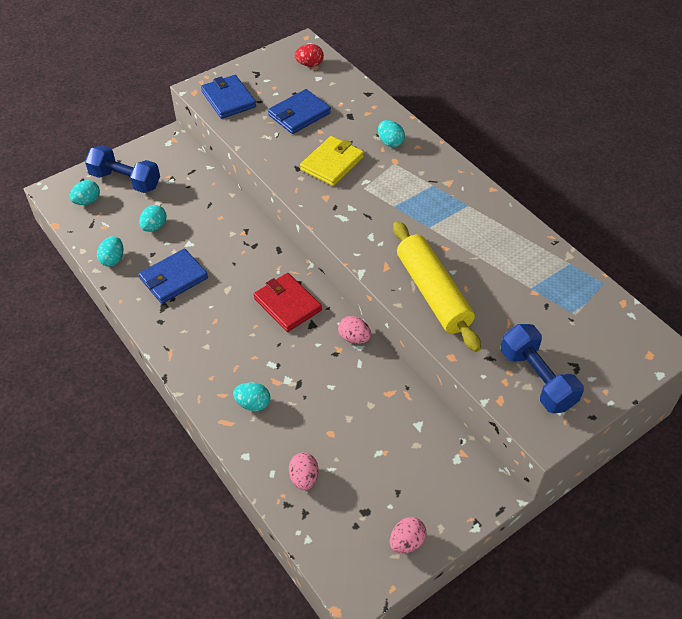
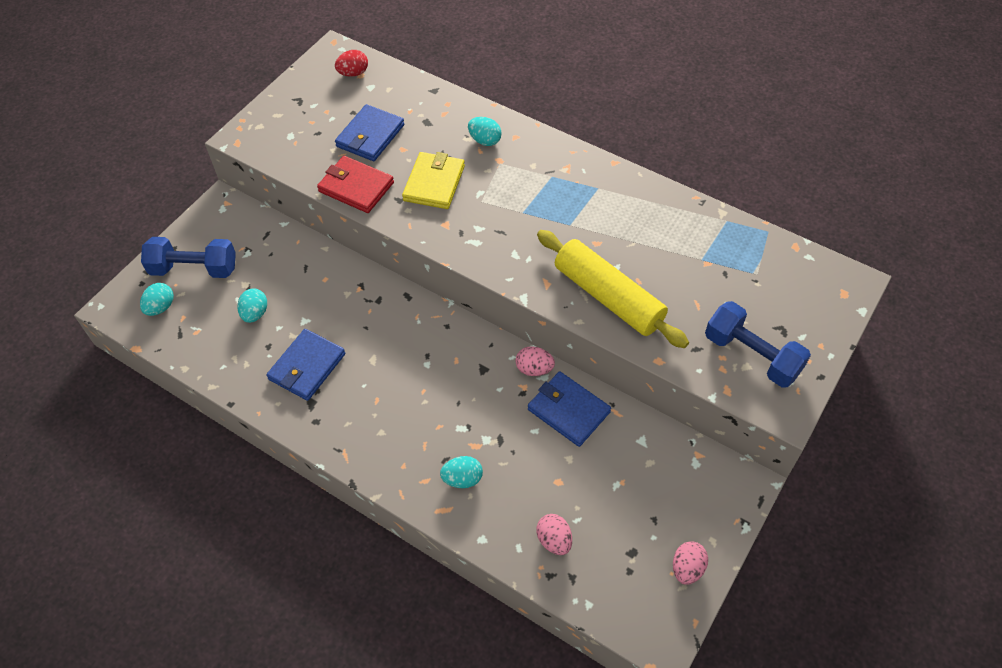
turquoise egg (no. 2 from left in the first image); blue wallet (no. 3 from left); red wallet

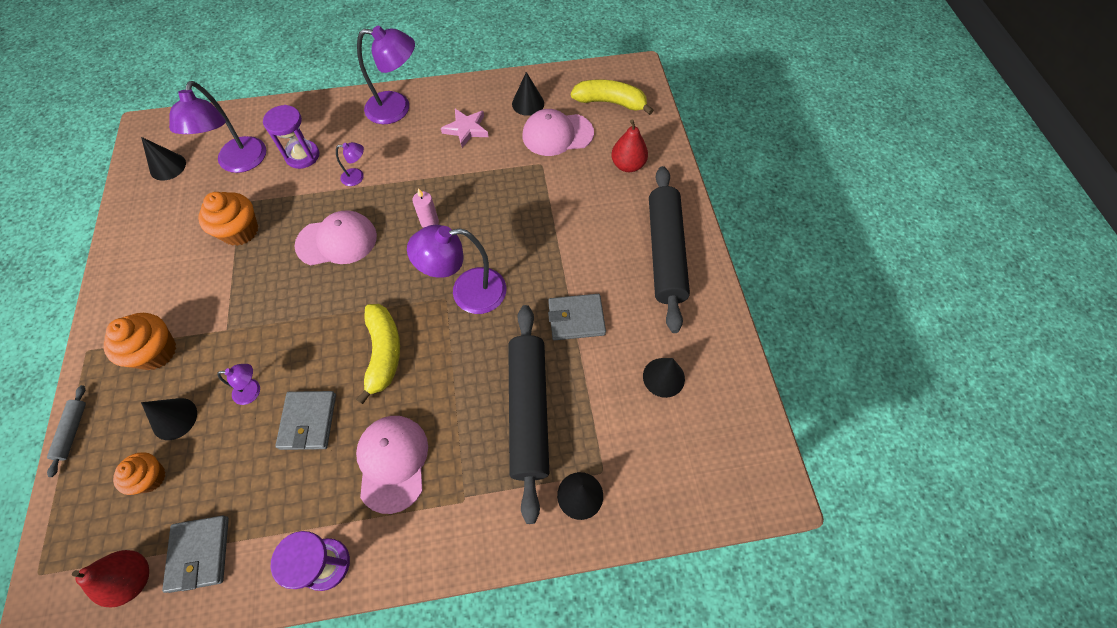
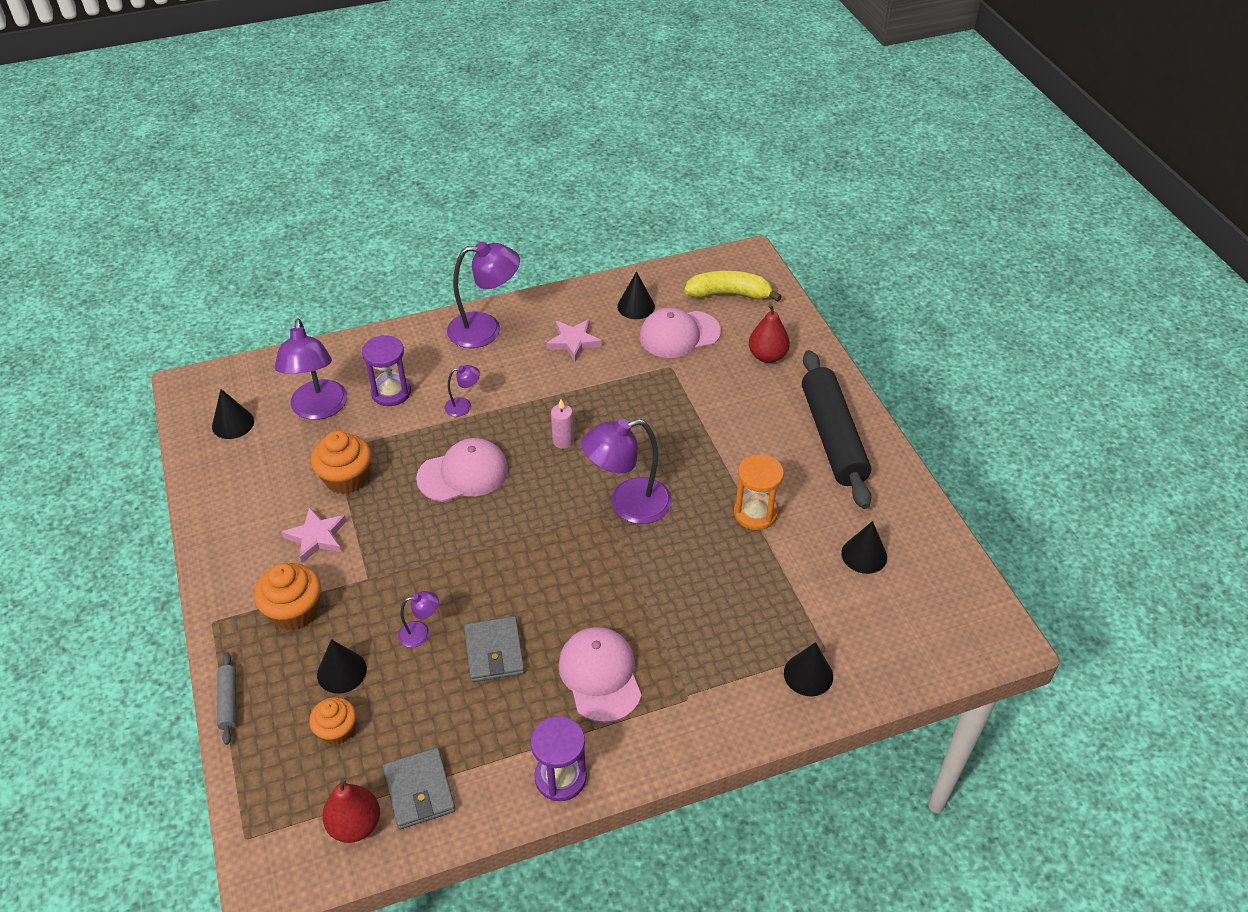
yellow banana (no. 1 from left in the first image); black rolling pin (no. 1 from left in the first image); orange hourglass; pink star (no. 1 from left)

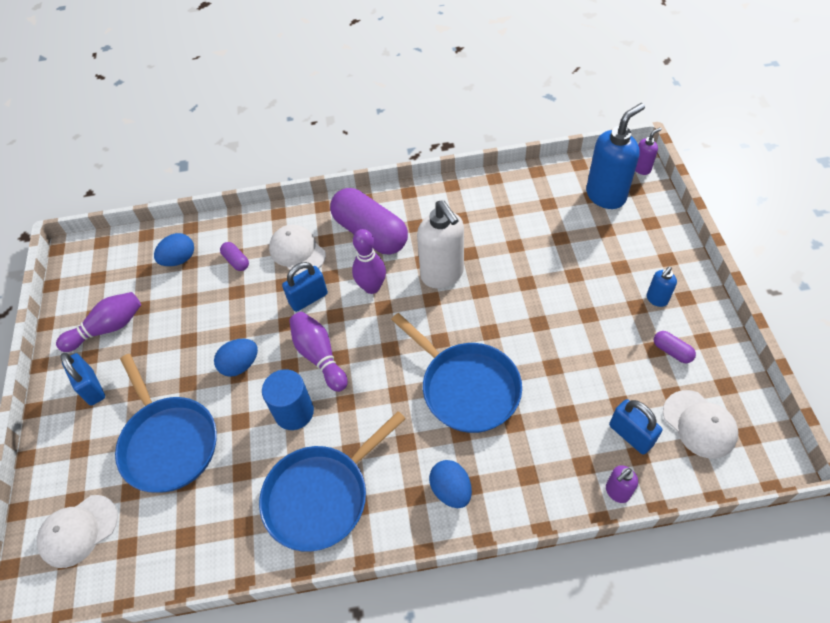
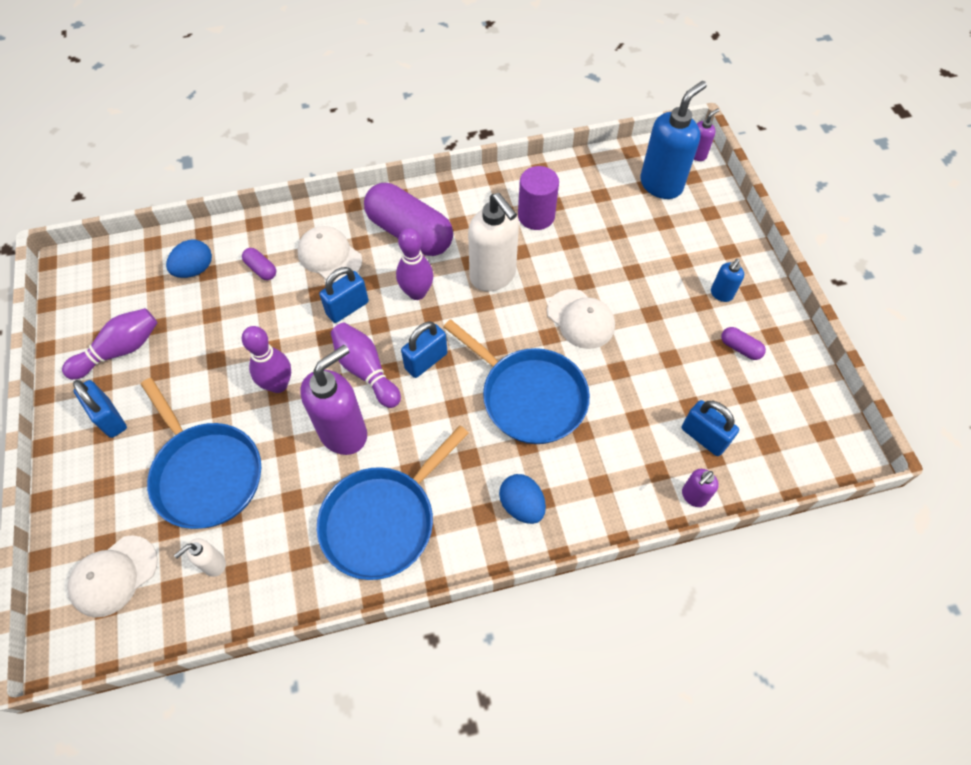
purple bowling pin (no. 2 from left); purple soap dispenser (no. 1 from left); white cap (no. 3 from left); white soap dispenser (no. 1 from left); blue padlock (no. 3 from left); purple cylinder

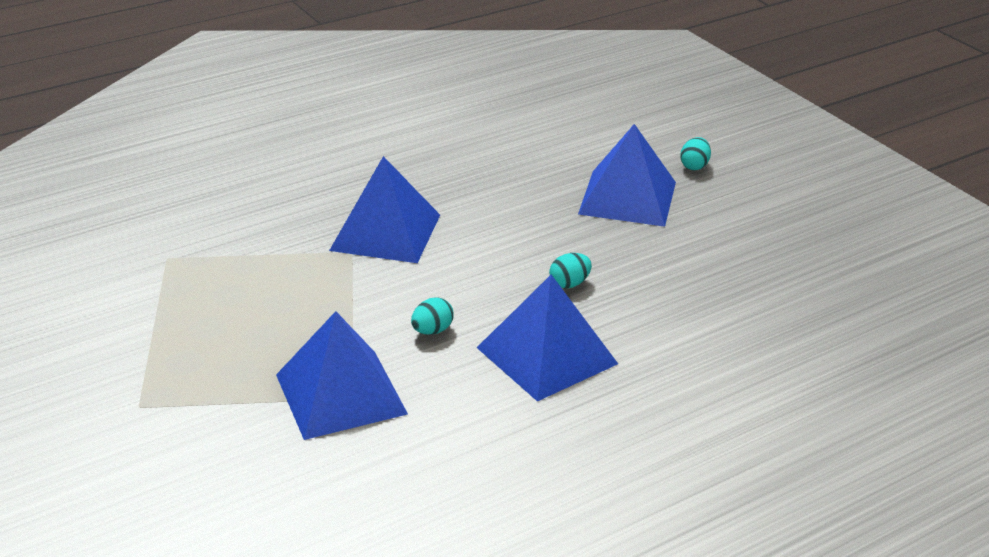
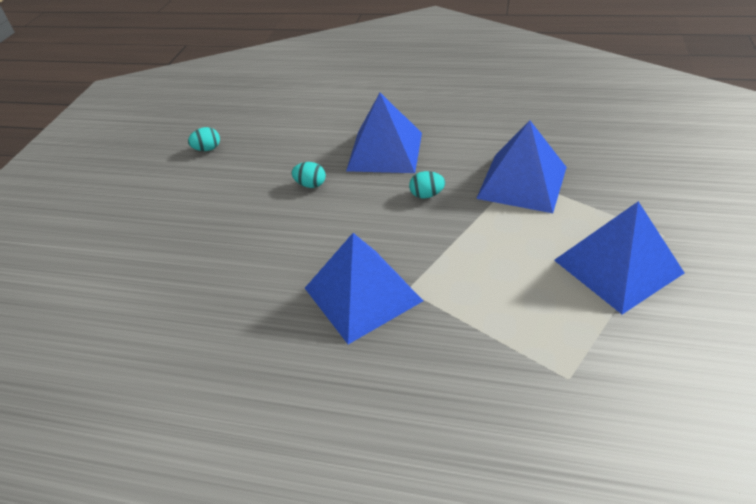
blue pyramid (no. 4 from left); turquoise egg (no. 1 from left)

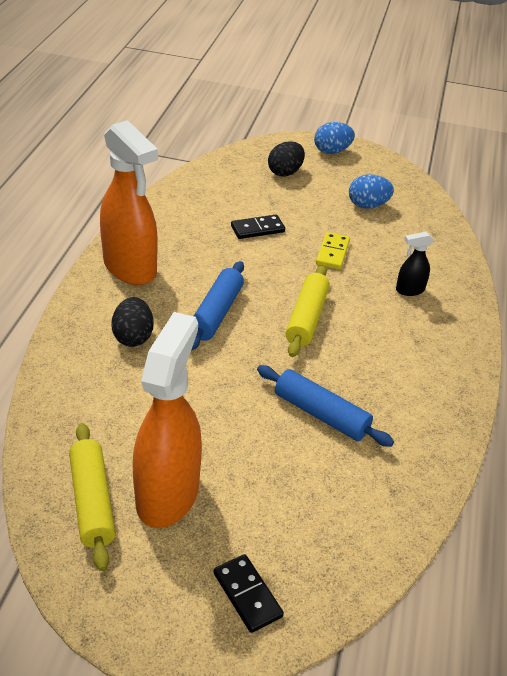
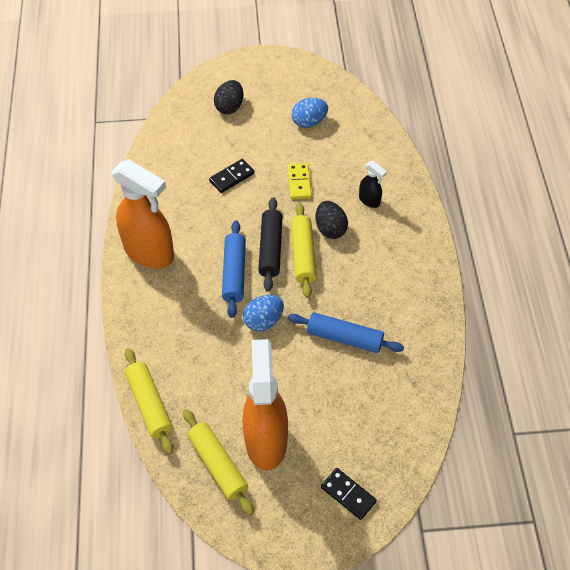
black egg (no. 2 from left); blue egg (no. 1 from left); black spray bottle; yellow rolling pin (no. 1 from left); black rolling pin

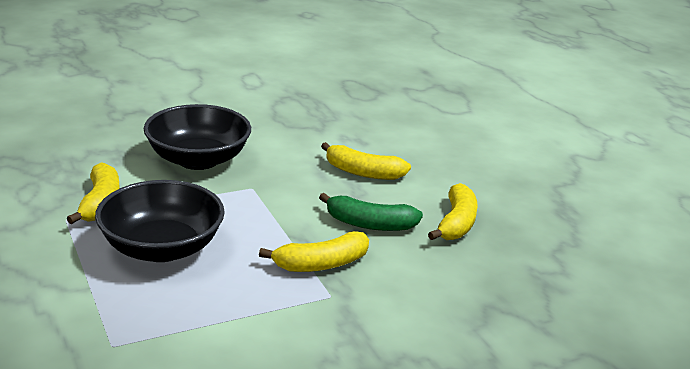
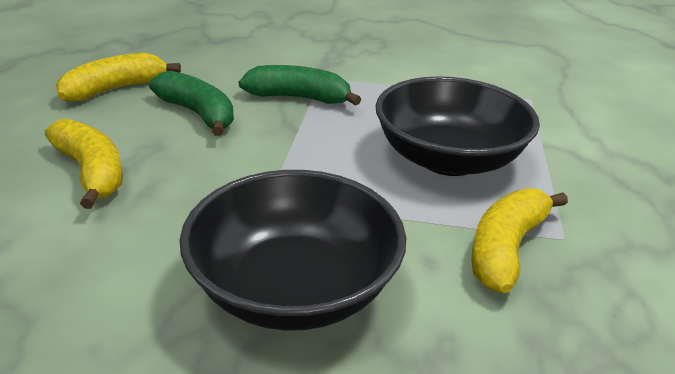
green banana (no. 2 from left)

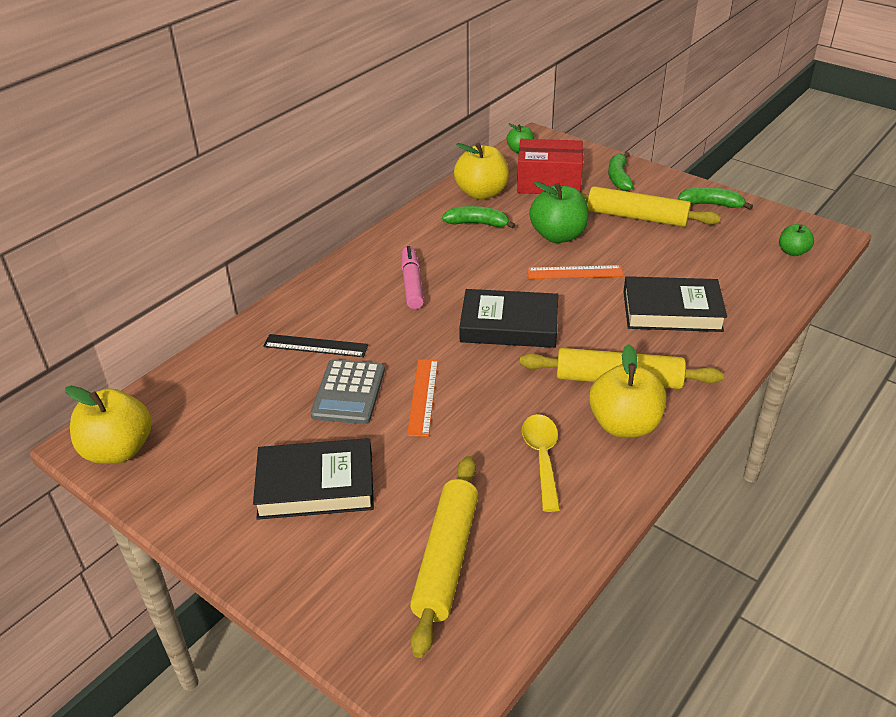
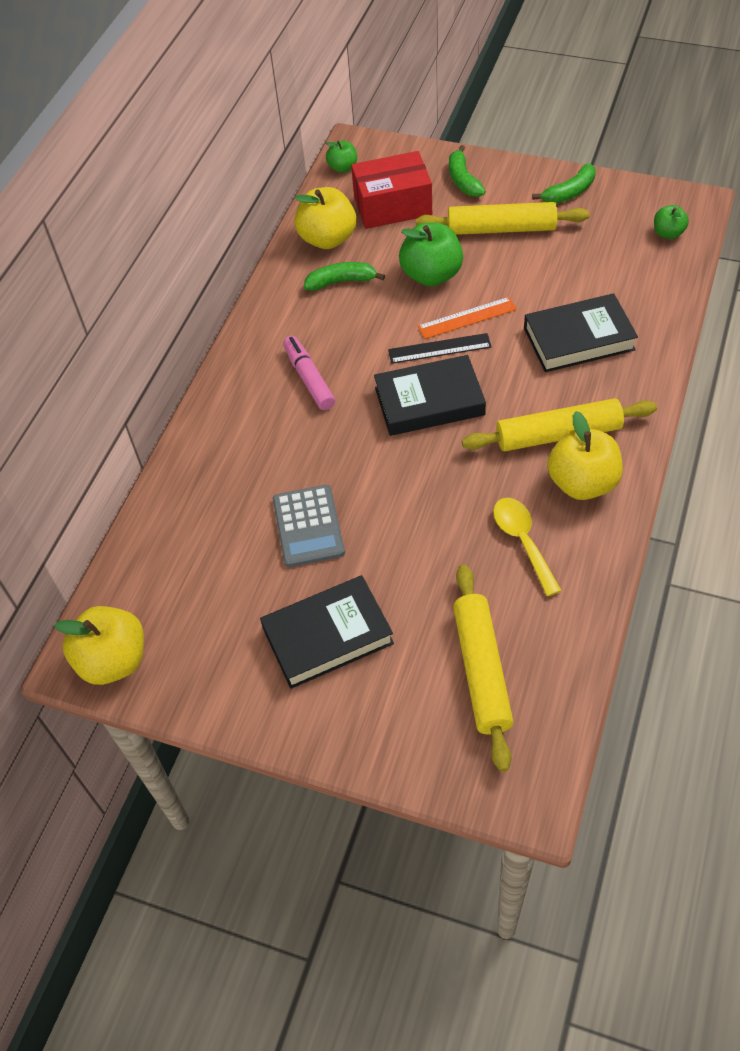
black ruler; orange ruler (no. 1 from left in the first image); green banana (no. 3 from left)

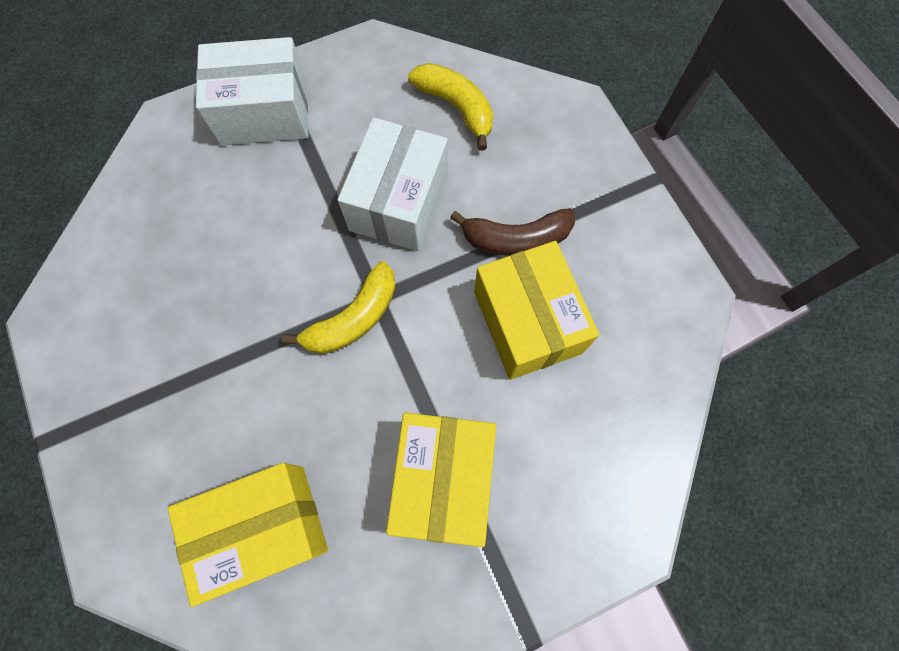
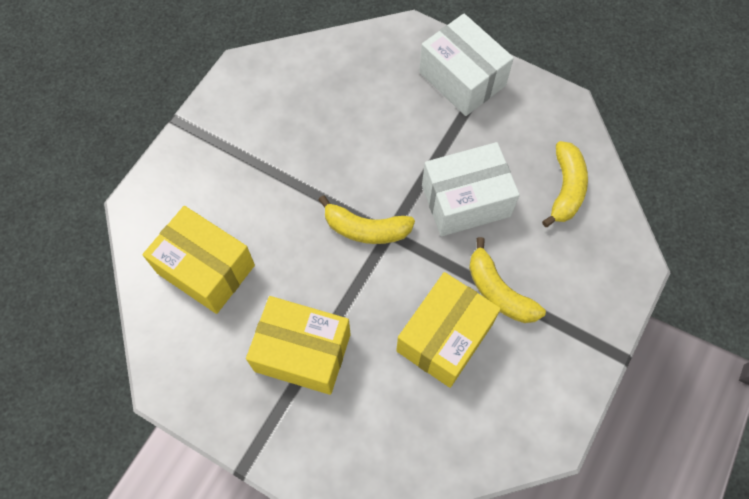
yellow box (no. 2 from left); yellow banana (no. 2 from left)

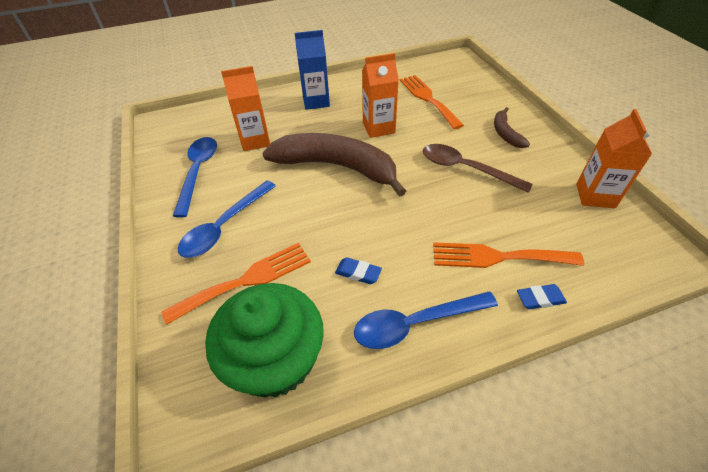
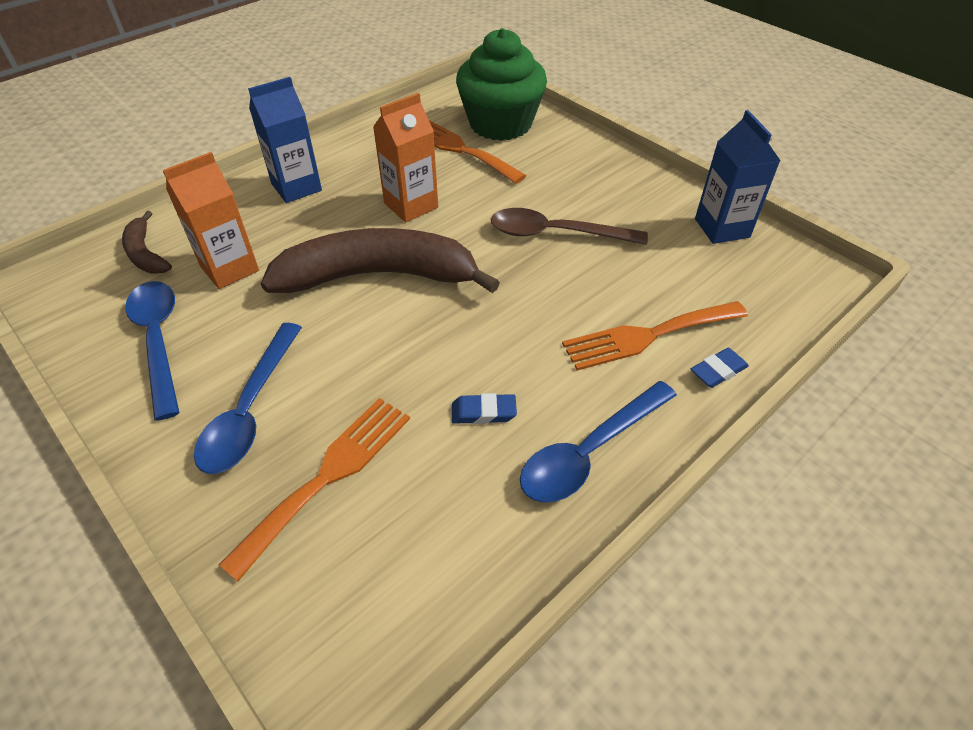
green cupcake; brown banana (no. 1 from left); blue carton (no. 2 from left)

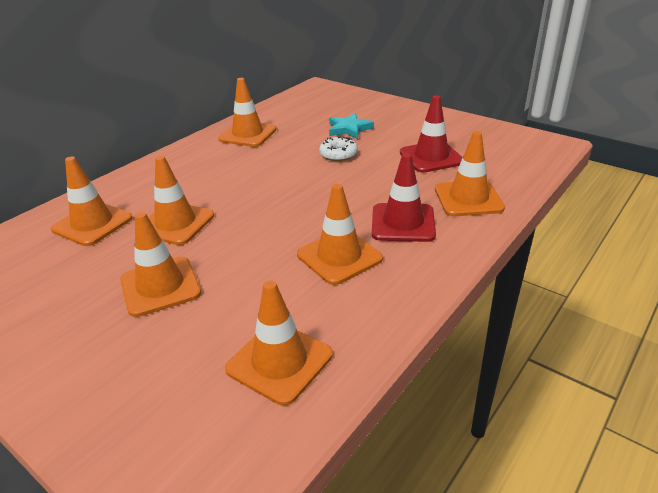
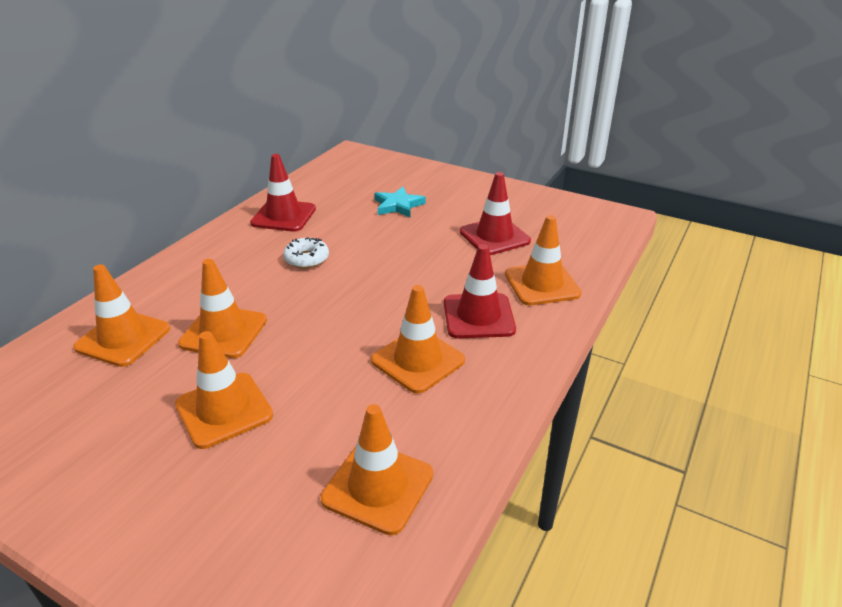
red traffic cone (no. 1 from left); white donut

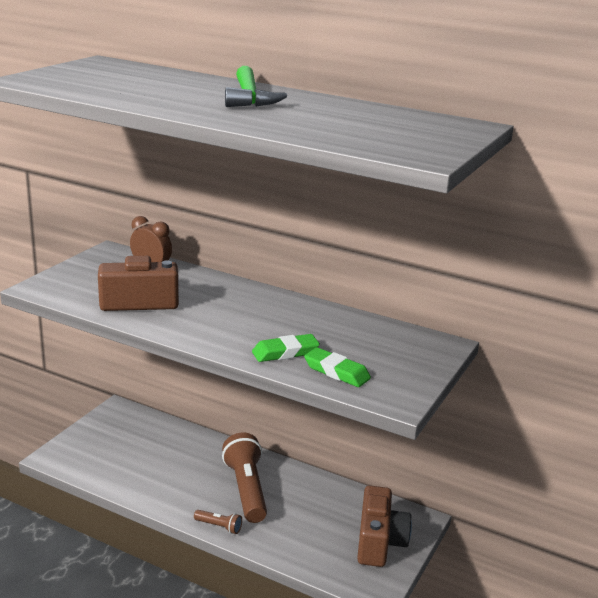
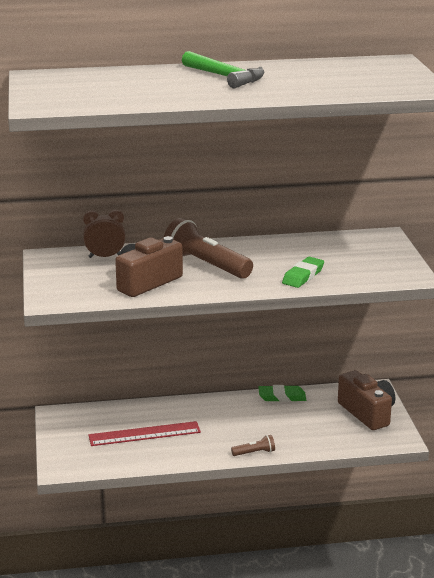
brown flashlight (no. 1 from left); green eraser (no. 1 from left); red ruler

